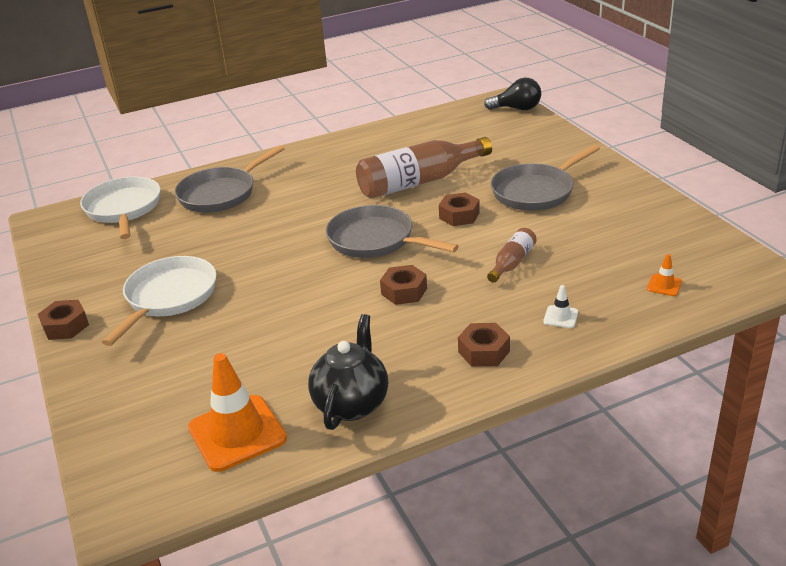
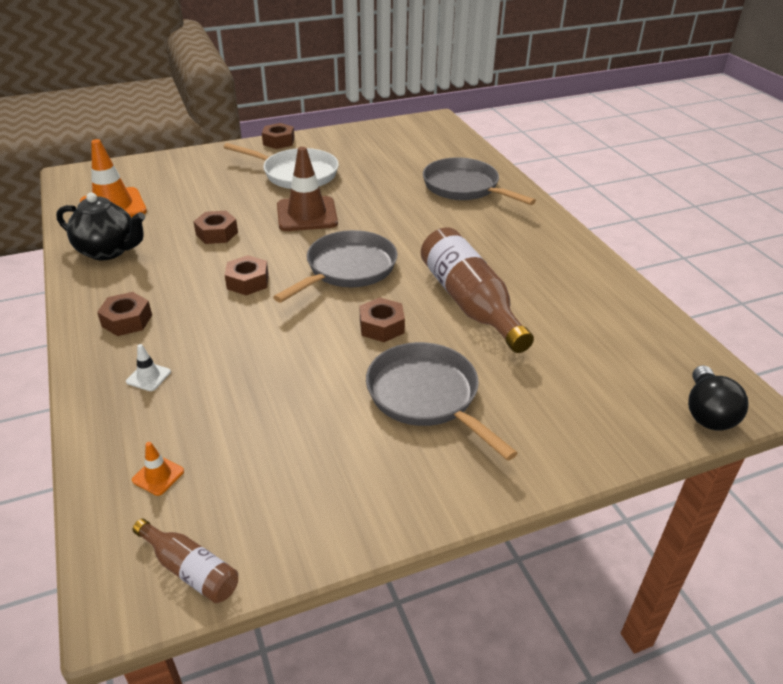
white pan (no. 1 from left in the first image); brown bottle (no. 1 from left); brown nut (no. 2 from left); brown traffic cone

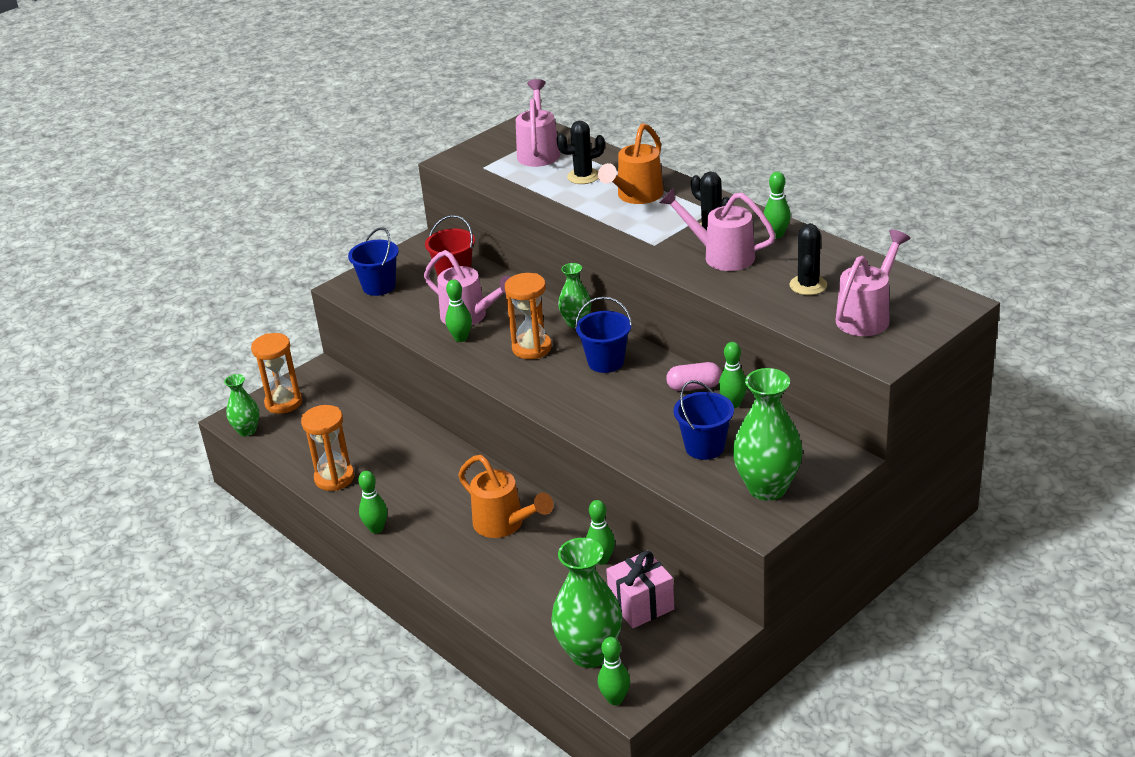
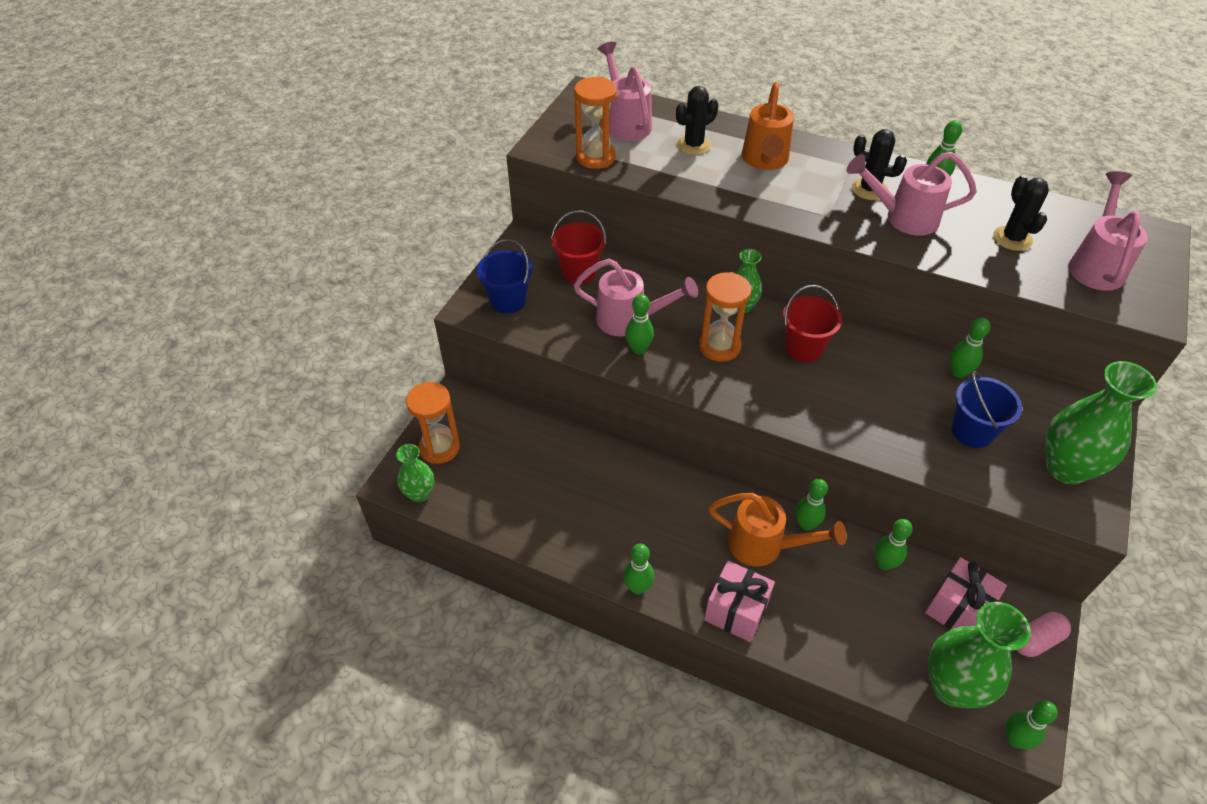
orange hourglass (no. 2 from left); red bucket (no. 2 from left); pink capsule; pink gift (no. 1 from left); green bowling pin (no. 3 from left)

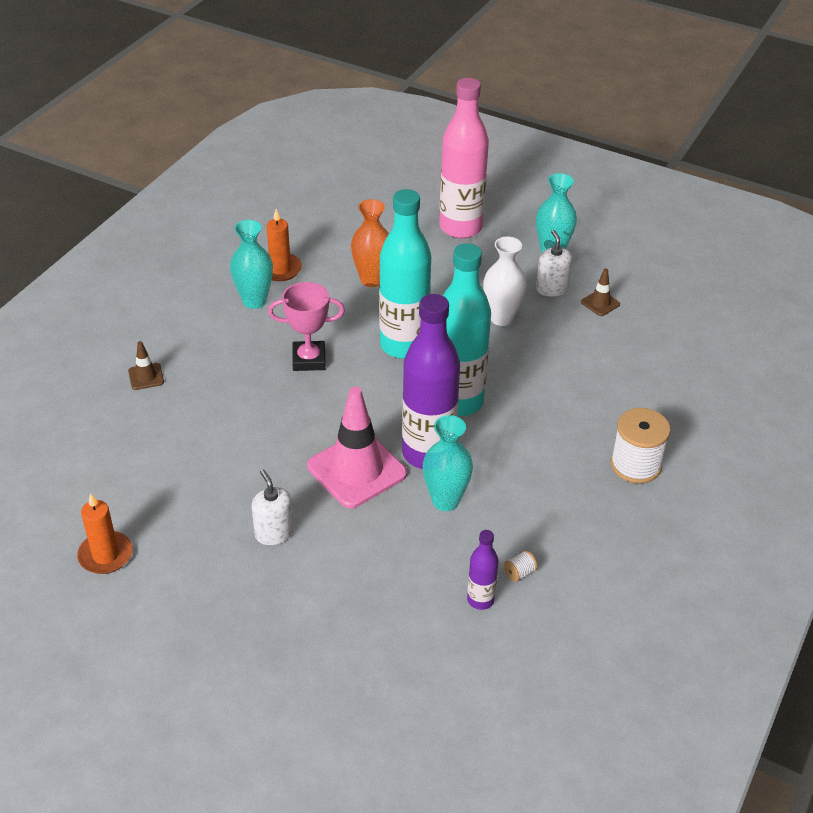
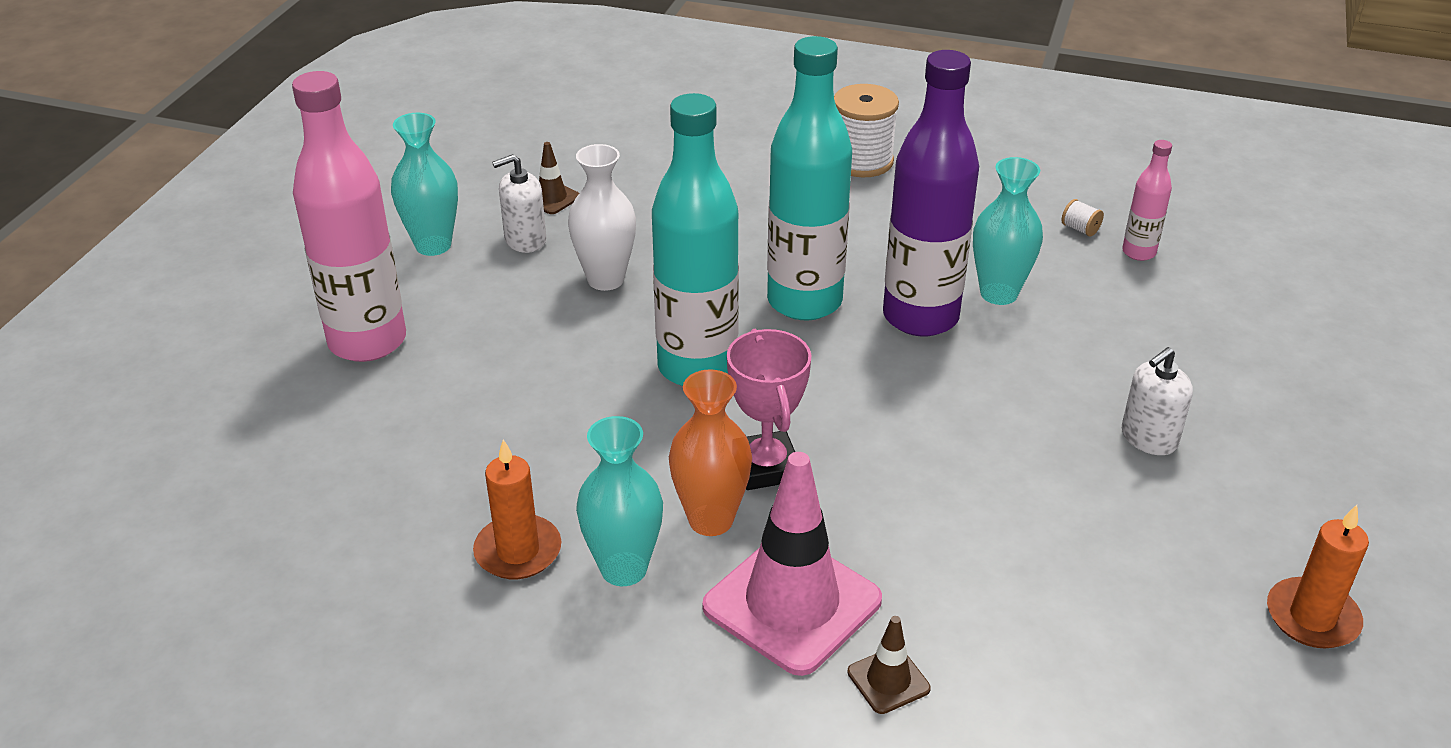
pink traffic cone; orange vase; pink bottle (no. 2 from left)

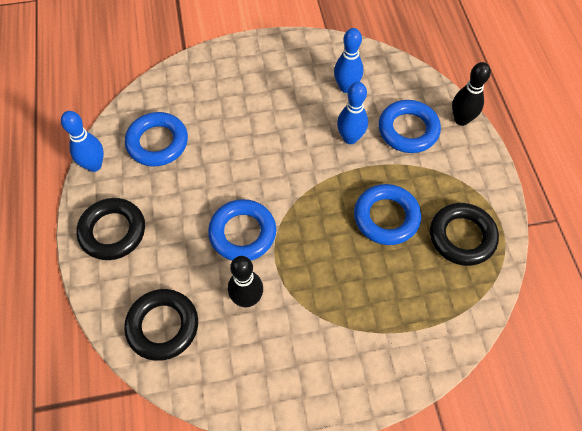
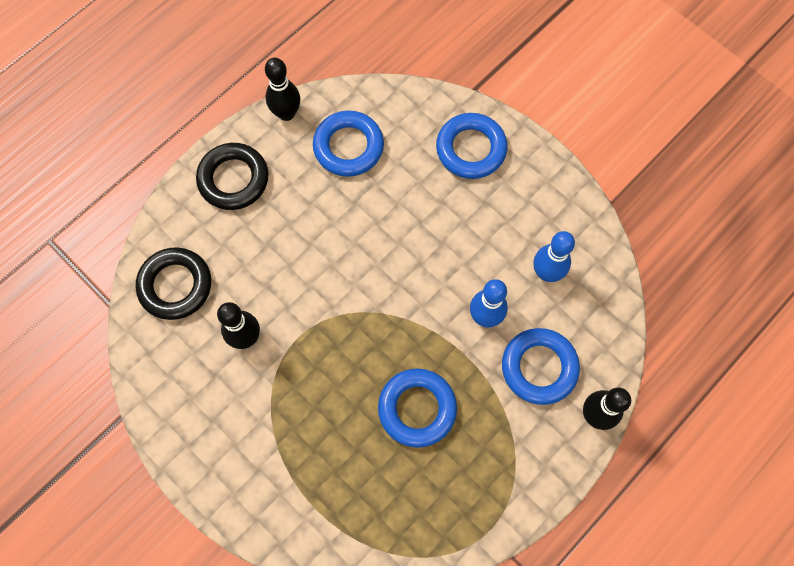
black bowling pin (no. 2 from left); blue ring (no. 3 from left); black ring (no. 3 from left in the first image)

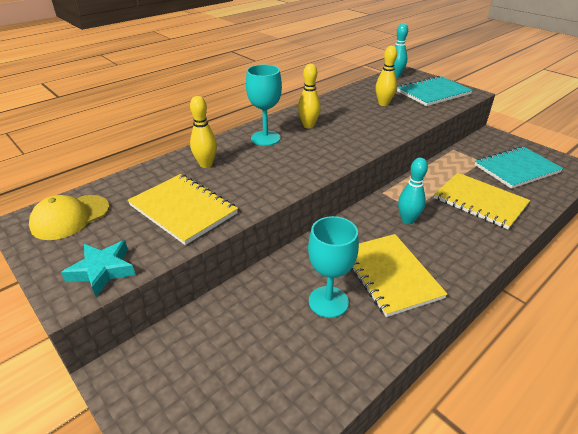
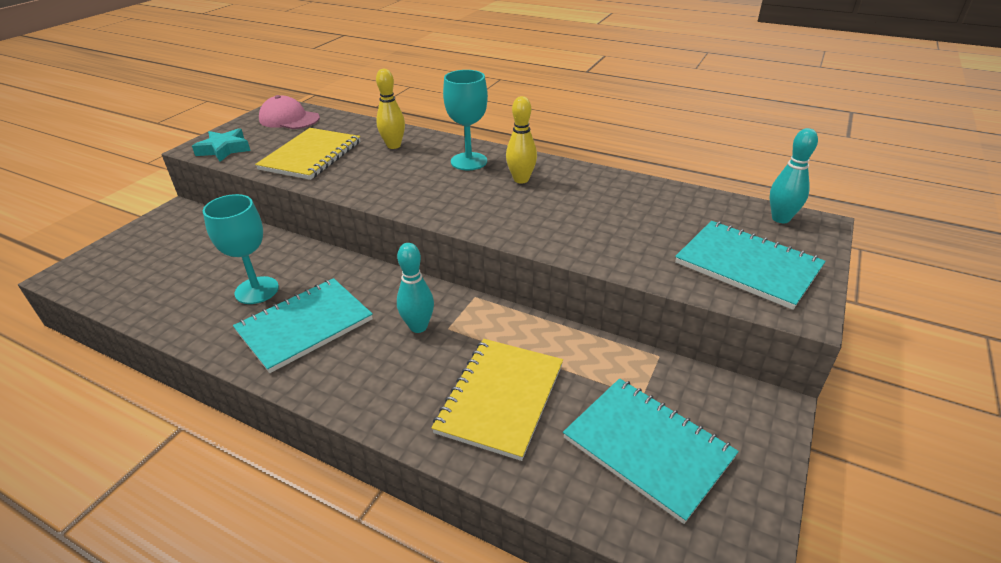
pink cap; turquoise notebook (no. 1 from left); yellow bowling pin (no. 3 from left in the first image)

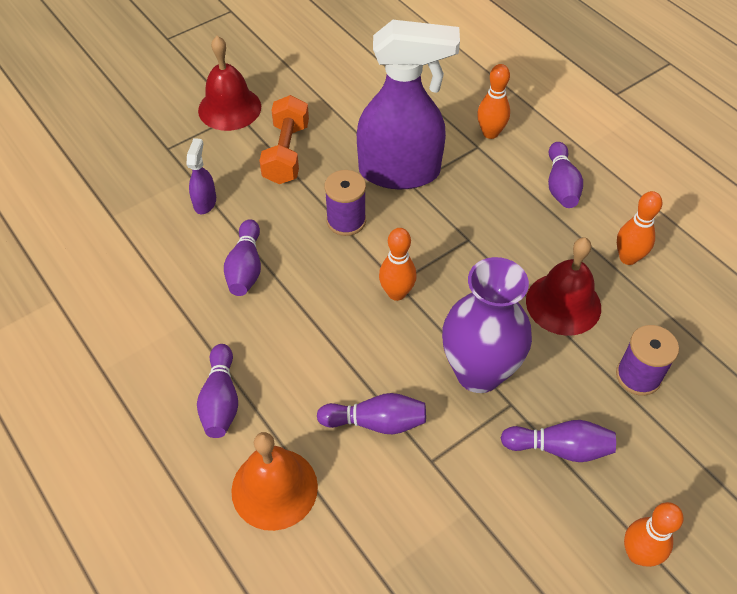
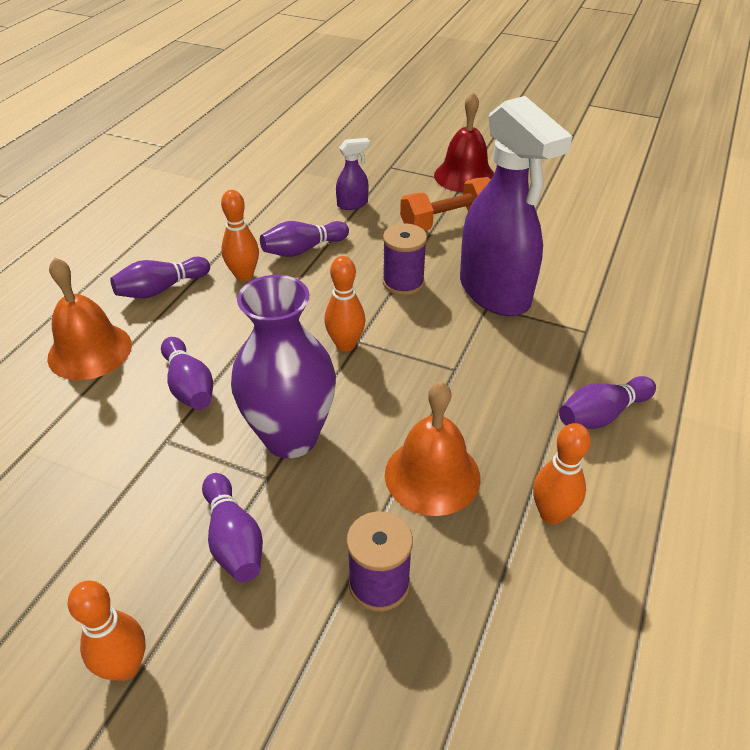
orange bowling pin (no. 2 from left); orange bell (no. 2 from left)

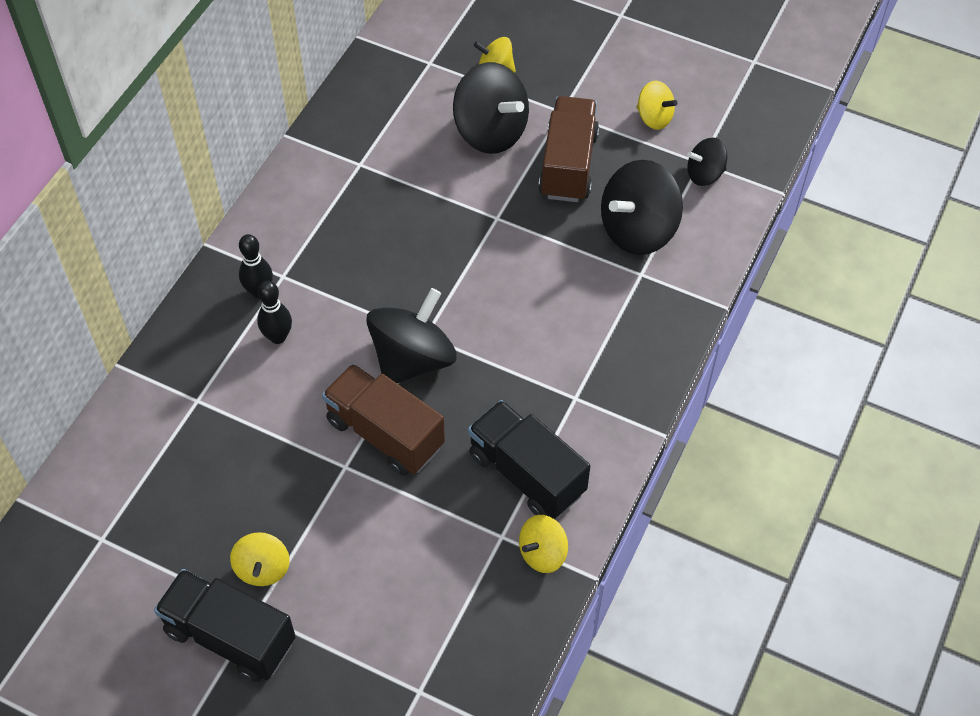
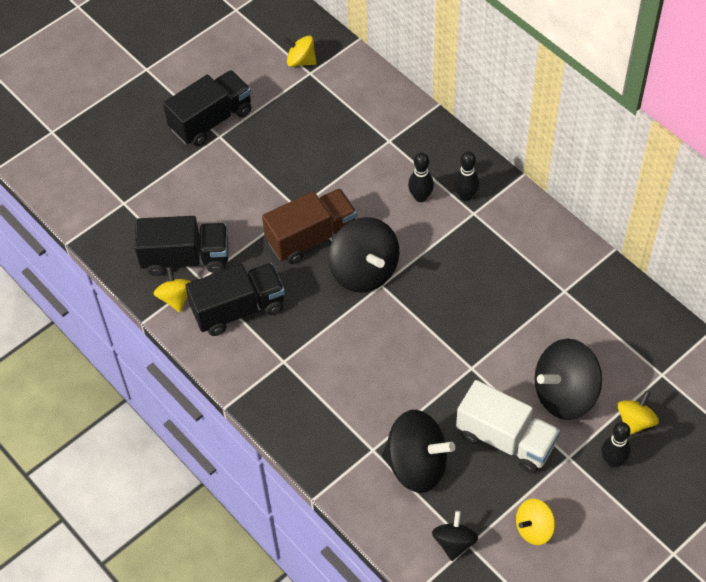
yellow spinning top (no. 2 from left); white truck; black spinning top (no. 2 from left); black truck (no. 1 from left); black bowling pin (no. 3 from left)

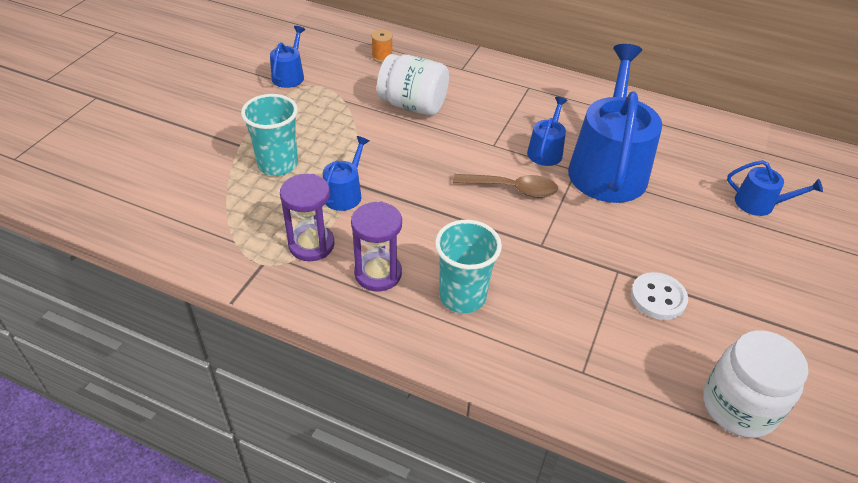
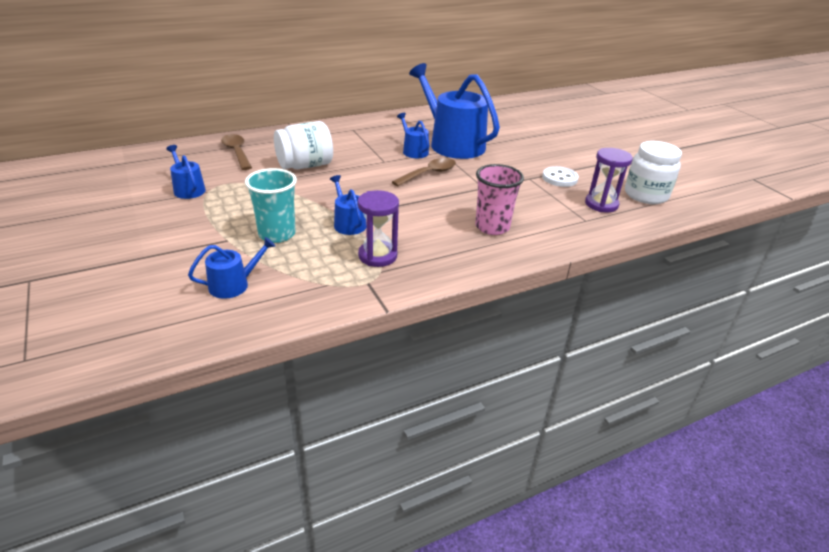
purple hourglass (no. 2 from left); brown spoon (no. 1 from left); pink cup; blue watering can (no. 2 from left)

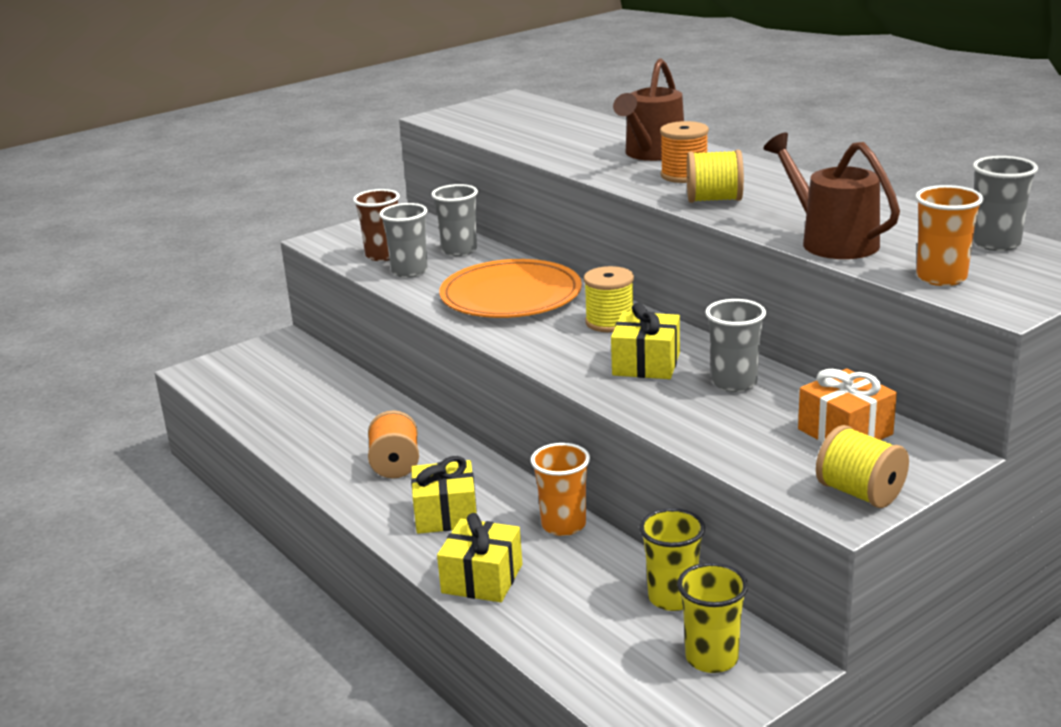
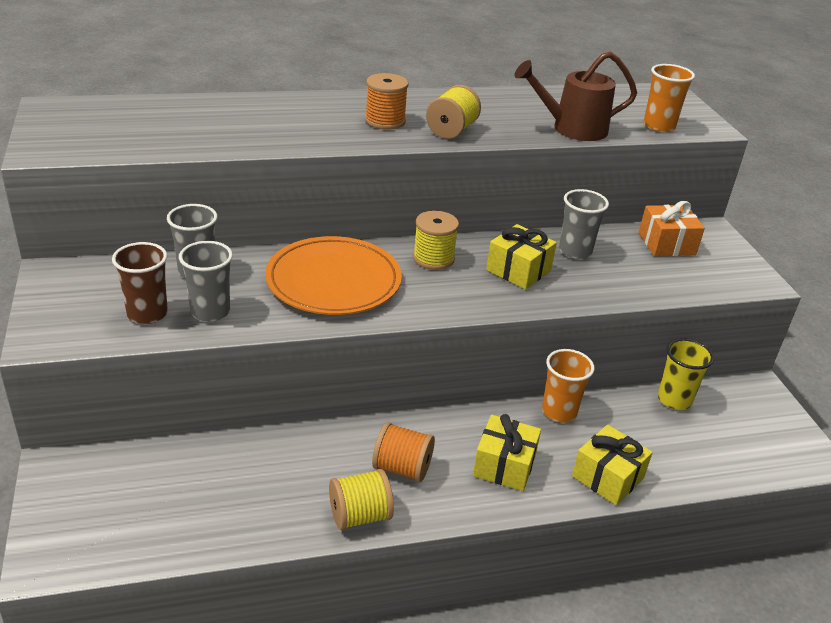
brown watering can (no. 1 from left in the first image); yellow cup (no. 2 from left in the first image); yellow spool (no. 1 from left); grey cup (no. 4 from left in the first image)

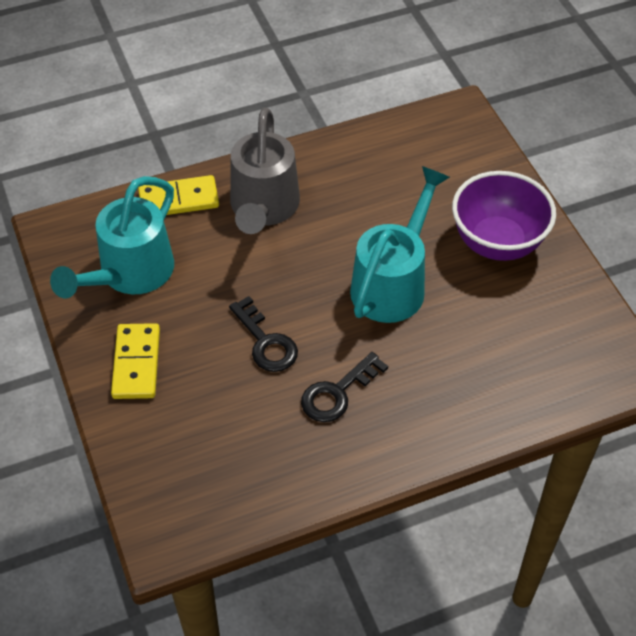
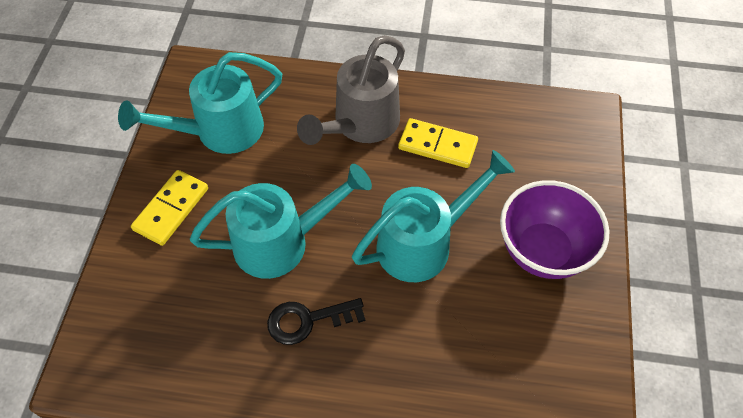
yellow domino (no. 2 from left); turquoise watering can (no. 2 from left)

